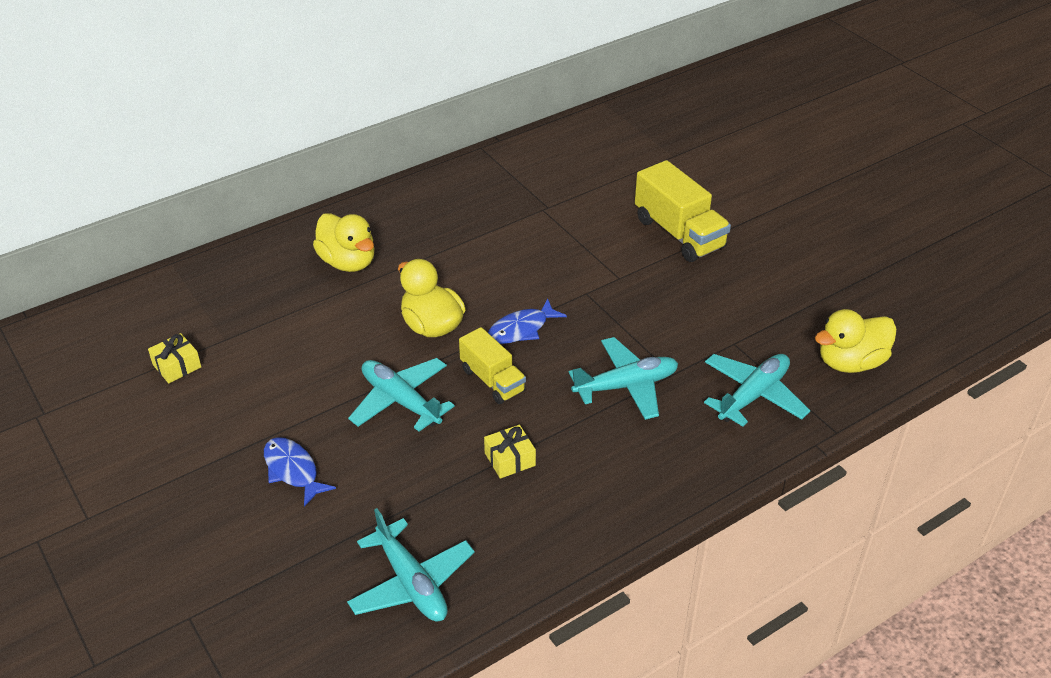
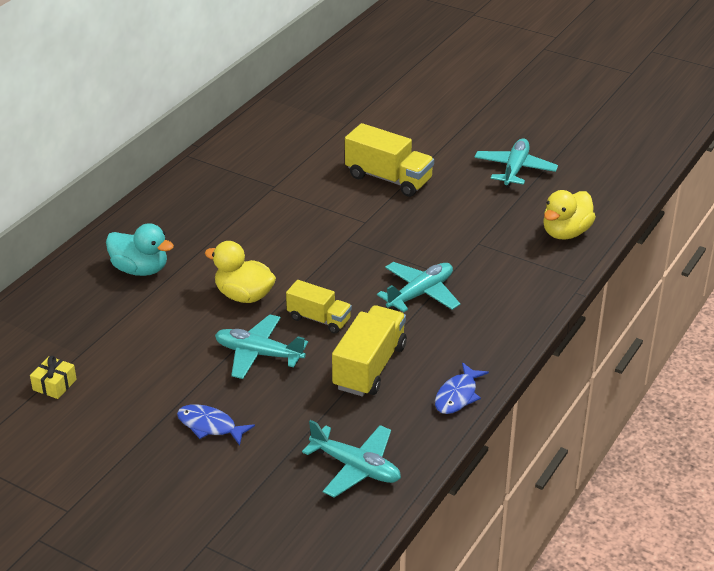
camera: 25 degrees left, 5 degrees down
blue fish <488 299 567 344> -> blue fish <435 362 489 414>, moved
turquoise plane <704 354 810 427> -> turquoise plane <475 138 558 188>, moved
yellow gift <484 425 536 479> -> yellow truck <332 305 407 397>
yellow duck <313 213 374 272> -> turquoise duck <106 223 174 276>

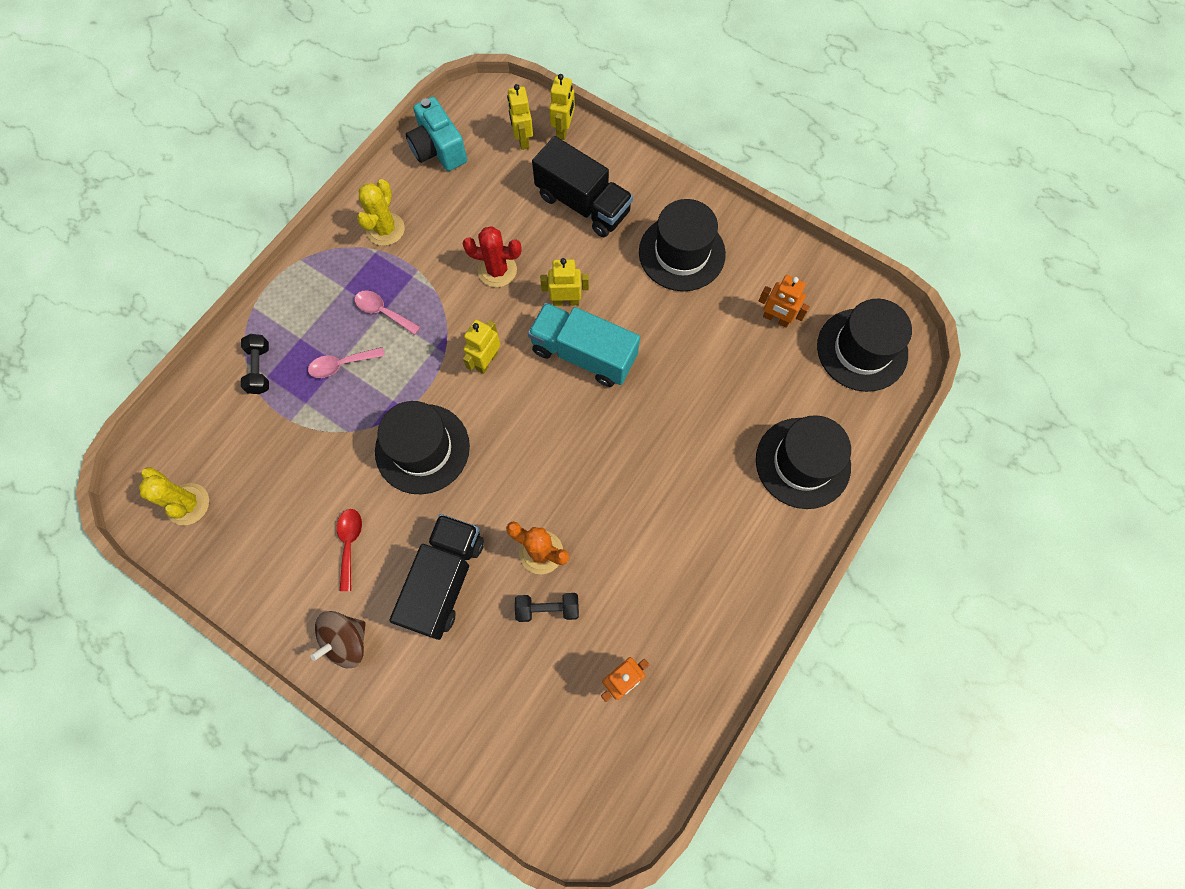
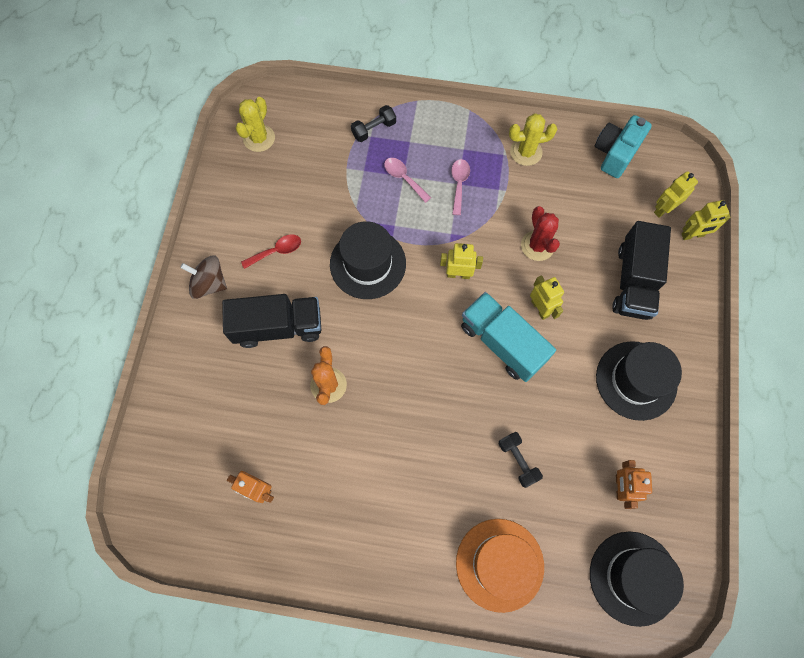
camera: 65 degrees right, 0 degrees up
black dumbbell <515 593 579 622> -> black dumbbell <499 432 543 488>, moved
black hat <756 415 851 509> -> orange hat <456 519 544 613>
turquoise truck <528 303 640 387> -> turquoise truck <461 292 556 382>, 45 degrees counterclockwise

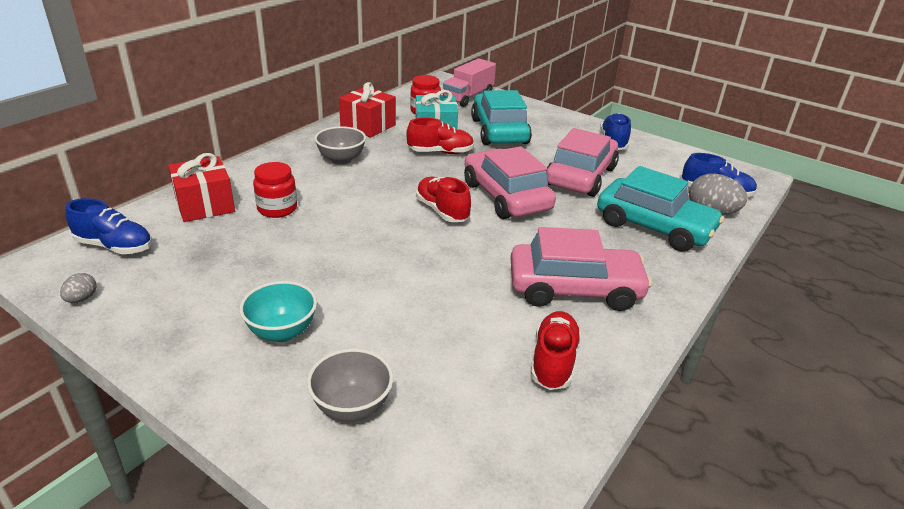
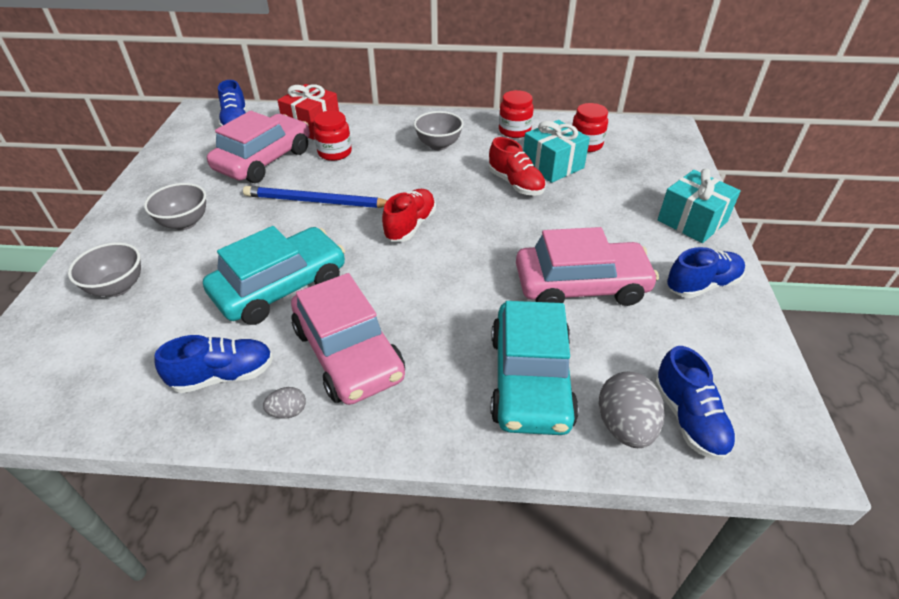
camera: 60 degrees right, 10 degrees up
pink truck <443 58 496 107> -> none
none -> blue pencil <243 186 387 208>
none -> turquoise gift <658 169 741 243>
grey egg <60 273 97 303> -> grey egg <263 387 306 419>, moved
pink car <464 146 556 219> -> pink car <207 111 310 183>, moved
turquoise car <471 90 532 145> -> turquoise car <203 226 345 325>, moved
red gift <339 82 396 138> -> red jar <499 90 534 138>
turquoise bowl <240 281 317 342> -> grey bowl <144 183 206 230>
red shoe <531 311 581 390> -> blue shoe <155 335 273 393>

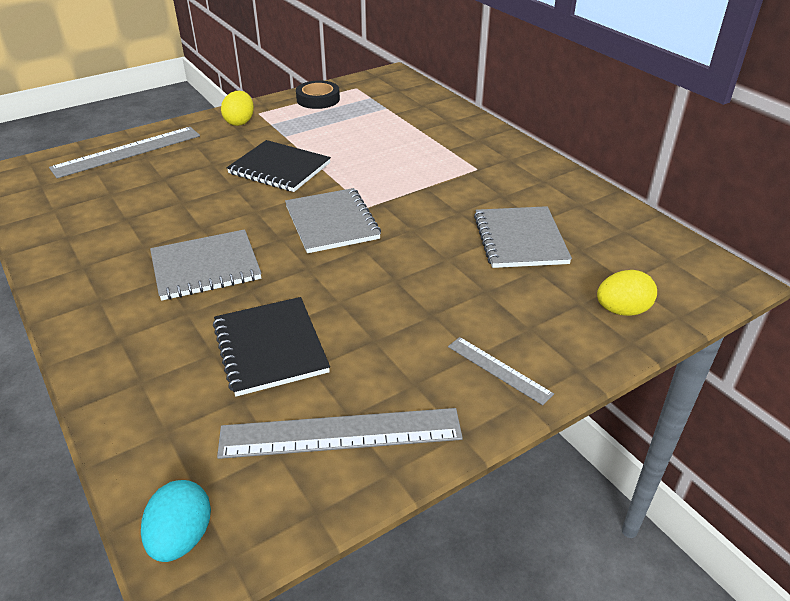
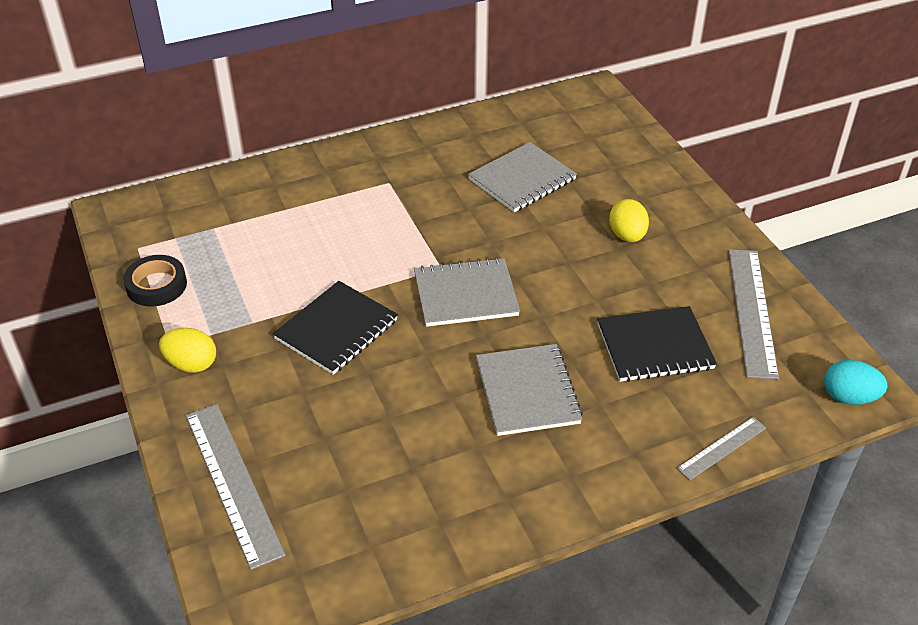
camera: 80 degrees left, 5 degrees up
grey ruler <448 337 554 405> -> grey ruler <677 417 766 480>, moved
yellow egg <597 270 657 316> -> yellow egg <609 199 649 242>, moved
grey notebook <474 206 572 268> -> grey notebook <468 142 577 212>, 45 degrees counterclockwise

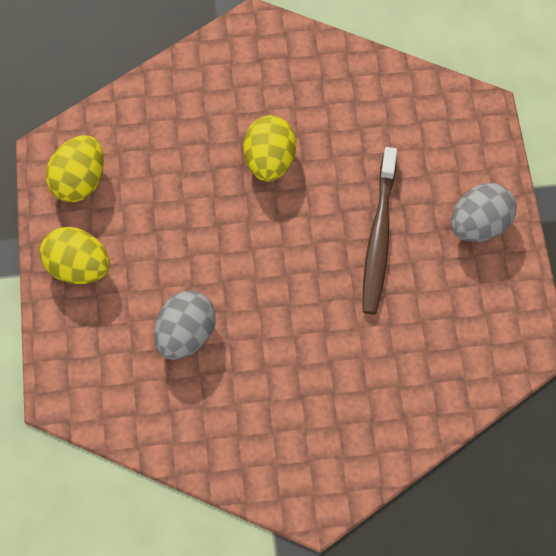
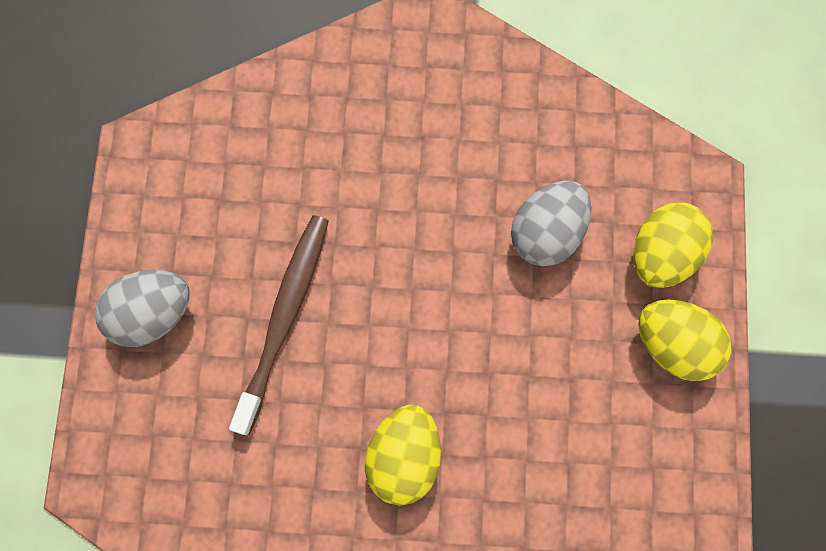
camera: 170 degrees left, 10 degrees up
yellow egg <46 135 104 202> -> yellow egg <633 202 713 288>, moved

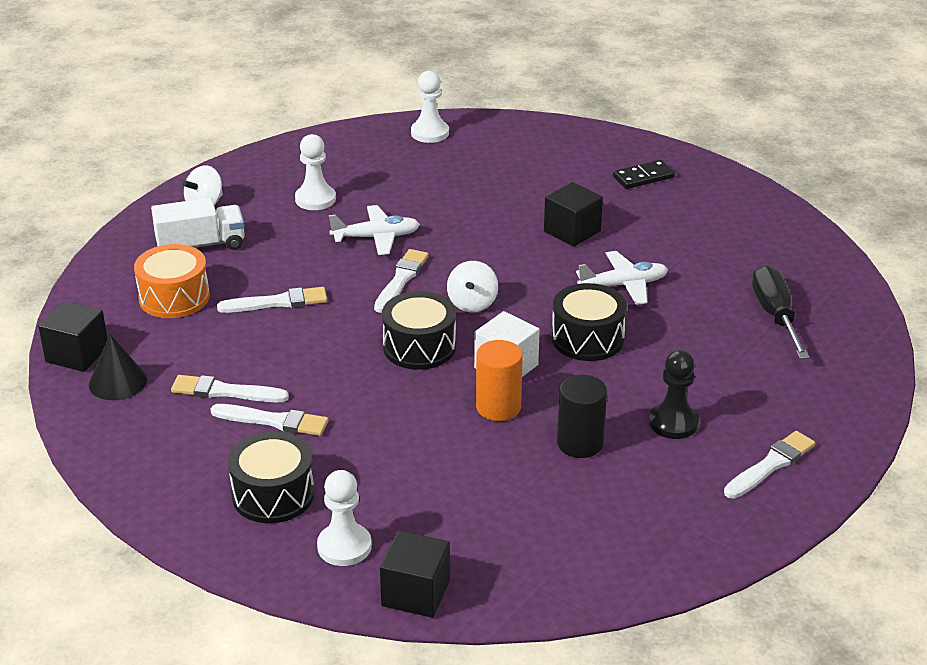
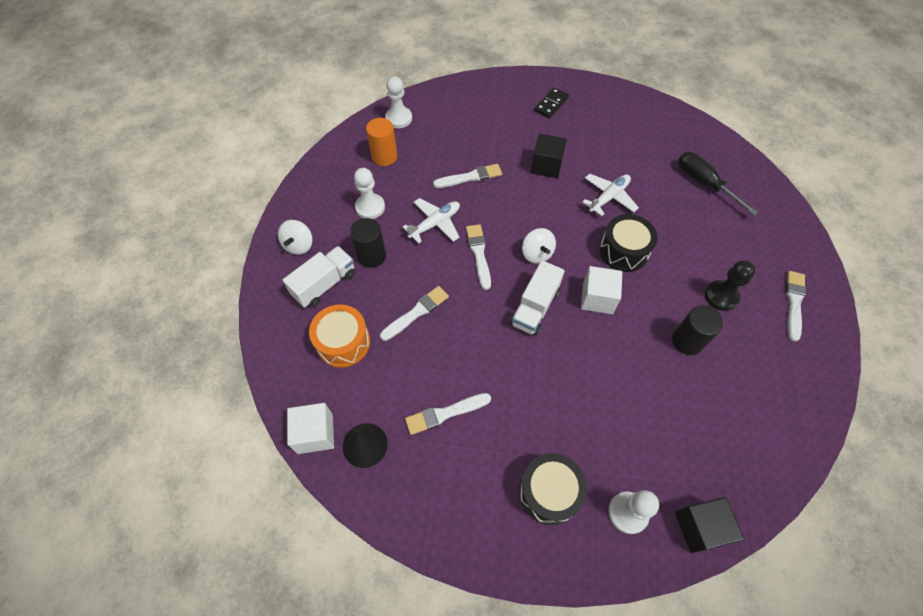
camera: 30 degrees left, 25 degrees up
none -> black cylinder <350 218 386 268>
white brush <210 404 328 436> -> white brush <433 164 502 188>, moved
orange cylinder <476 340 523 421> -> orange cylinder <366 118 397 166>, moved
black drum <382 291 456 370> -> white truck <510 260 565 336>
black cube <38 301 107 372> -> white cube <287 403 334 454>

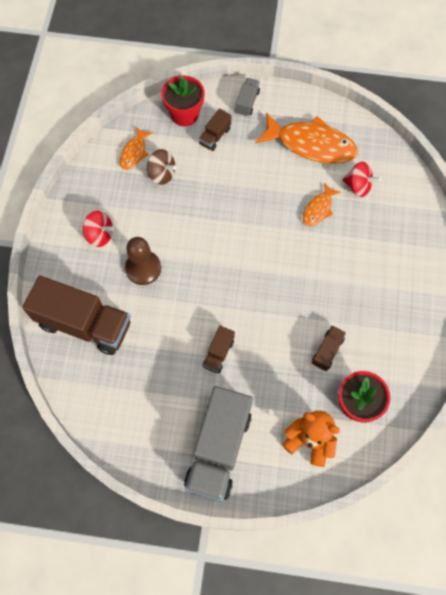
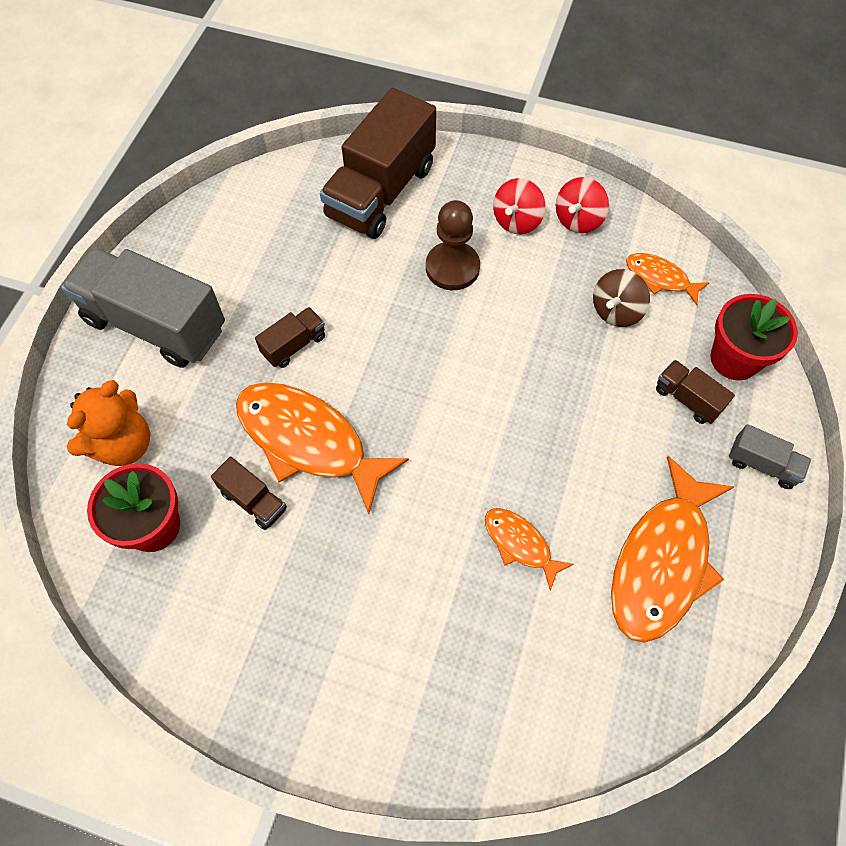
camera: 100 degrees right, 5 degrees down
none -> orange fish <236 382 409 514>
red spinning top <342 162 381 197> -> red spinning top <556 177 609 233>, moved
brown truck <203 326 235 373> -> brown truck <255 307 325 368>, 105 degrees clockwise

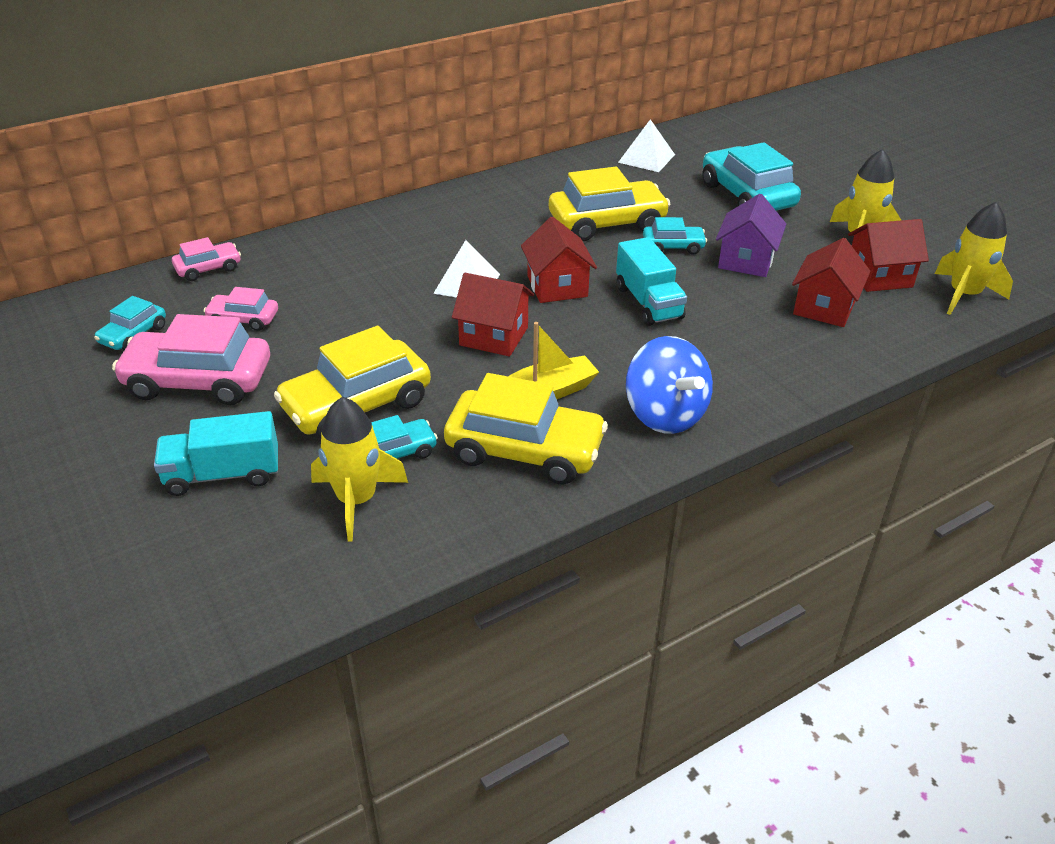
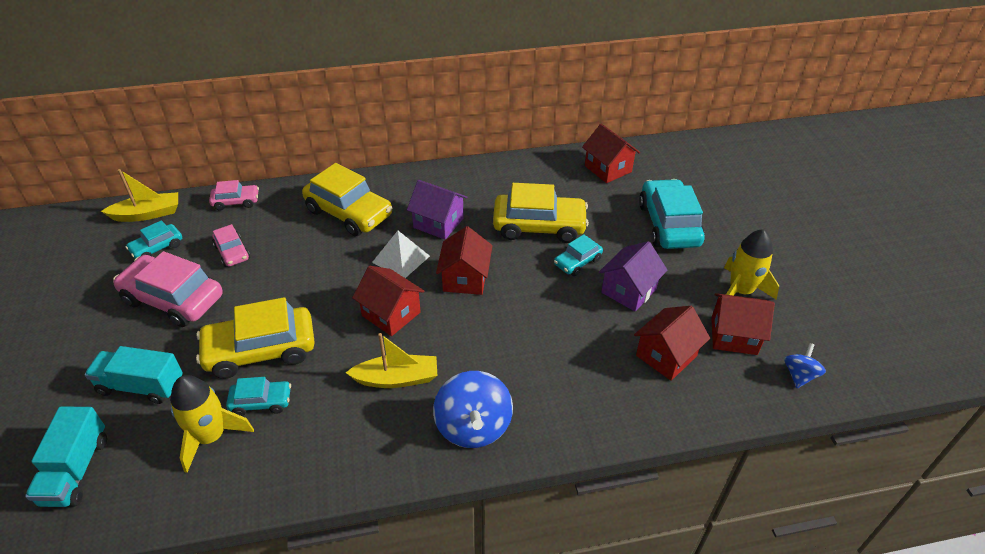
camera: 20 degrees right, 5 degrees up
none -> yellow boat <101 169 178 222>
none -> purple house <407 180 468 240>
yellow car <444 373 608 484> -> yellow car <302 163 392 236>, moved
turquoise truck <616 237 687 326> -> turquoise truck <25 407 107 507>, moved
white pyramid <618 119 675 172> -> red house <582 124 640 183>
yellow rocket <935 202 1013 315> -> blue spinning top <784 343 826 388>
pink car <204 287 278 331> -> pink car <212 224 250 267>, 150 degrees counterclockwise
turquoise car <643 217 707 255> -> turquoise car <554 234 603 276>, 120 degrees clockwise

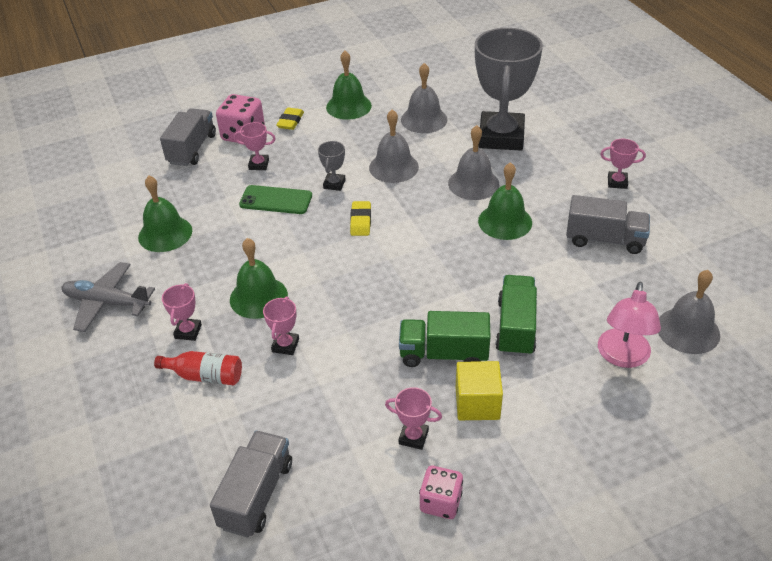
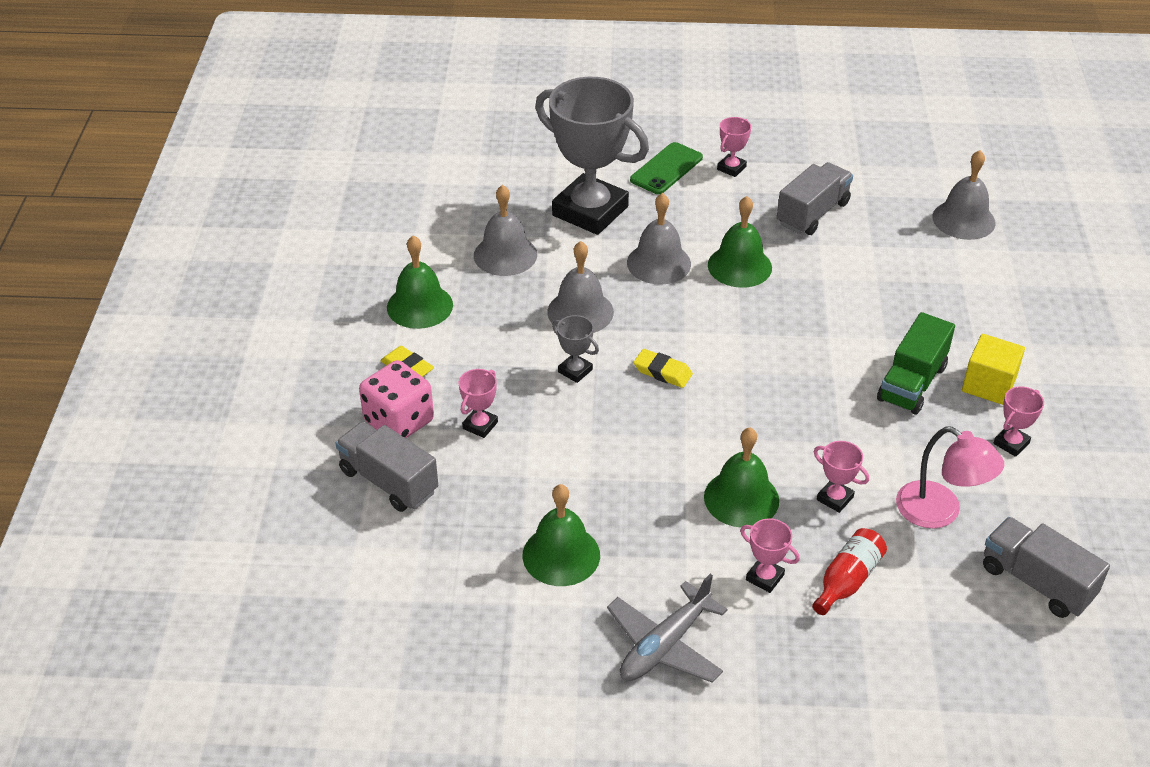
camera: 65 degrees left, 0 degrees up
pink dice <419 466 463 519> -> none
green truck <495 275 537 356> -> none
green phone <239 185 312 214> -> green phone <630 142 703 194>, moved
pink lamp <598 282 661 368> -> pink lamp <896 426 1004 528>, moved

